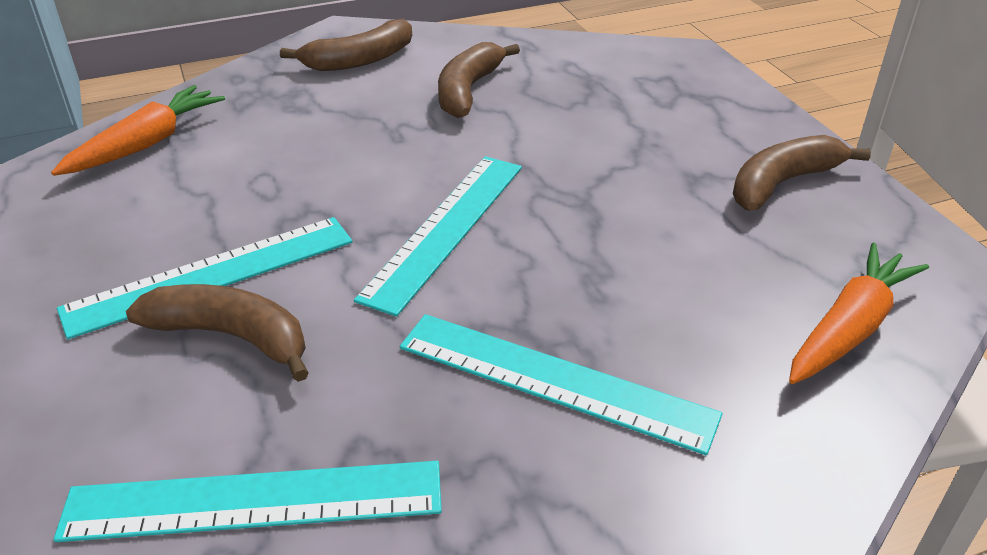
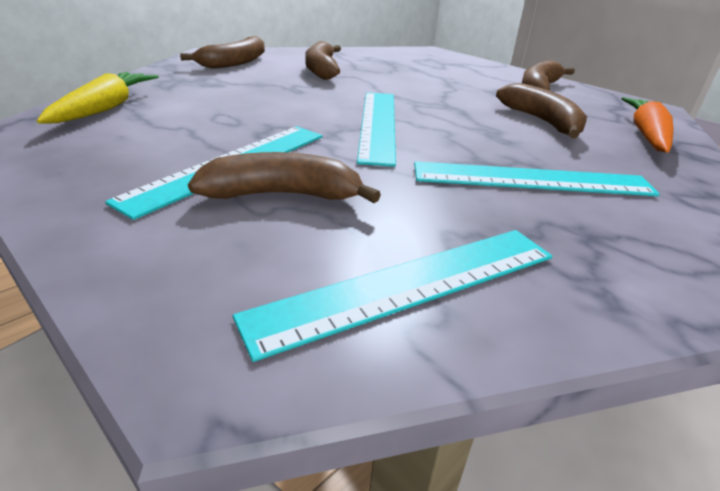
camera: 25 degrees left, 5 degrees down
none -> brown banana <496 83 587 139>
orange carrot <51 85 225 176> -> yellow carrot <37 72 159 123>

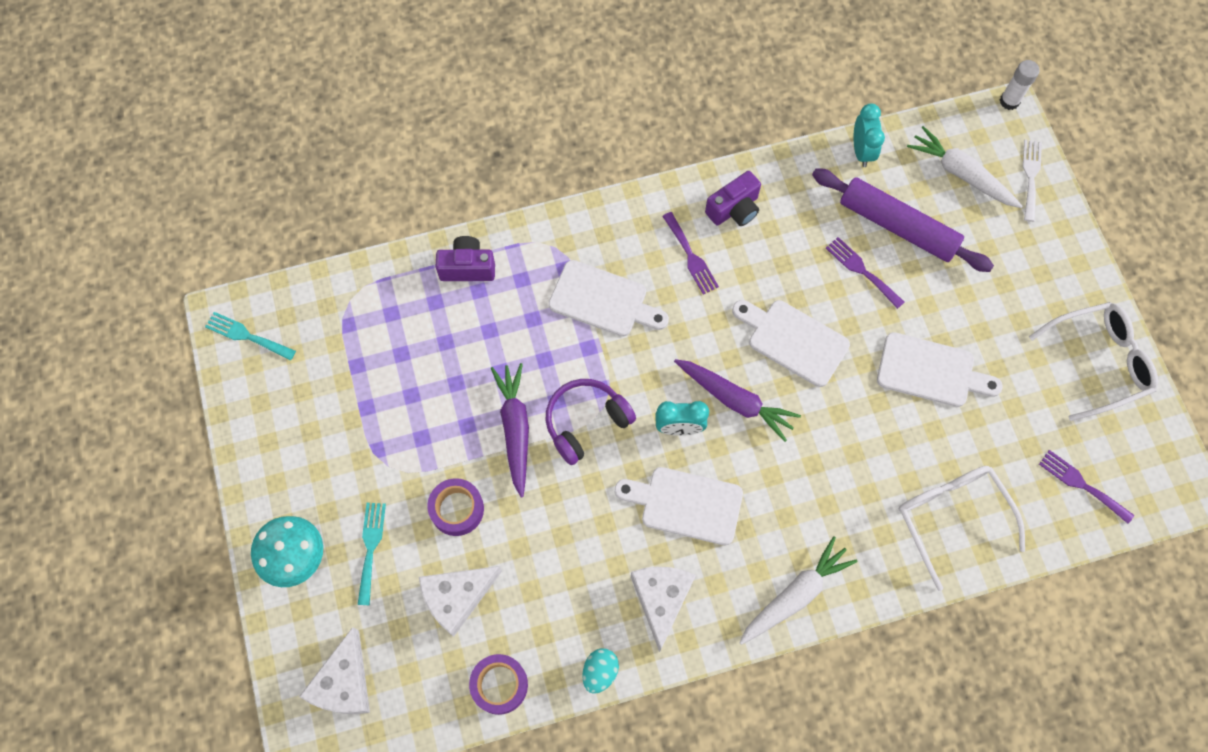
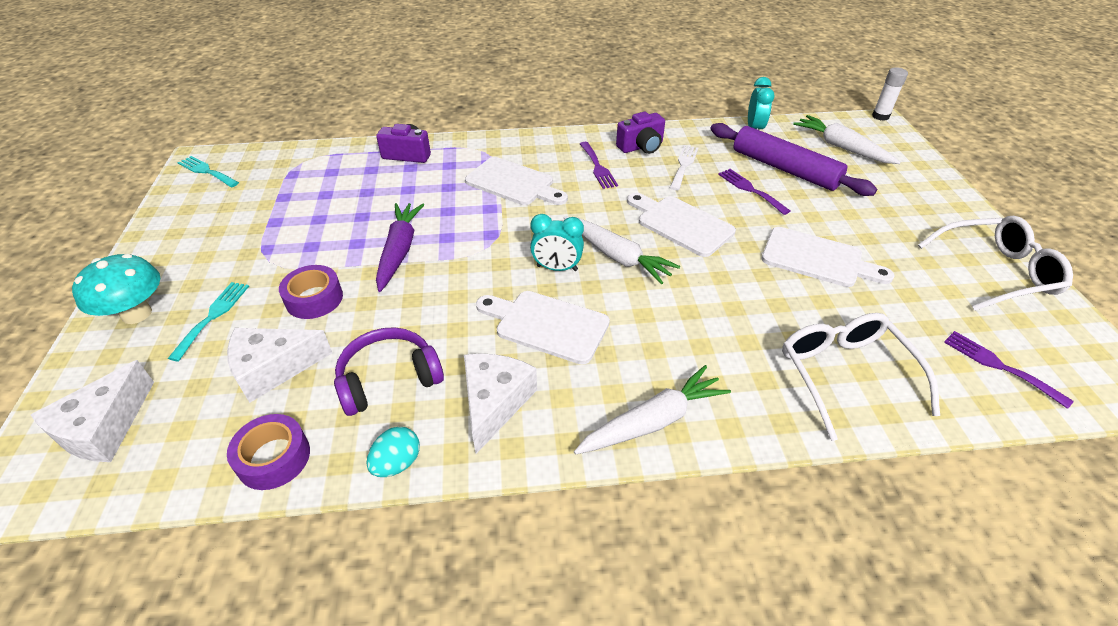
camera: 10 degrees right, 25 degrees down
purple headphones <546 379 636 465> -> purple headphones <334 327 444 416>, moved
white fork <1023 140 1042 222> -> white fork <670 145 698 190>, moved
purple carrot <674 359 801 442> -> white carrot <564 216 680 284>

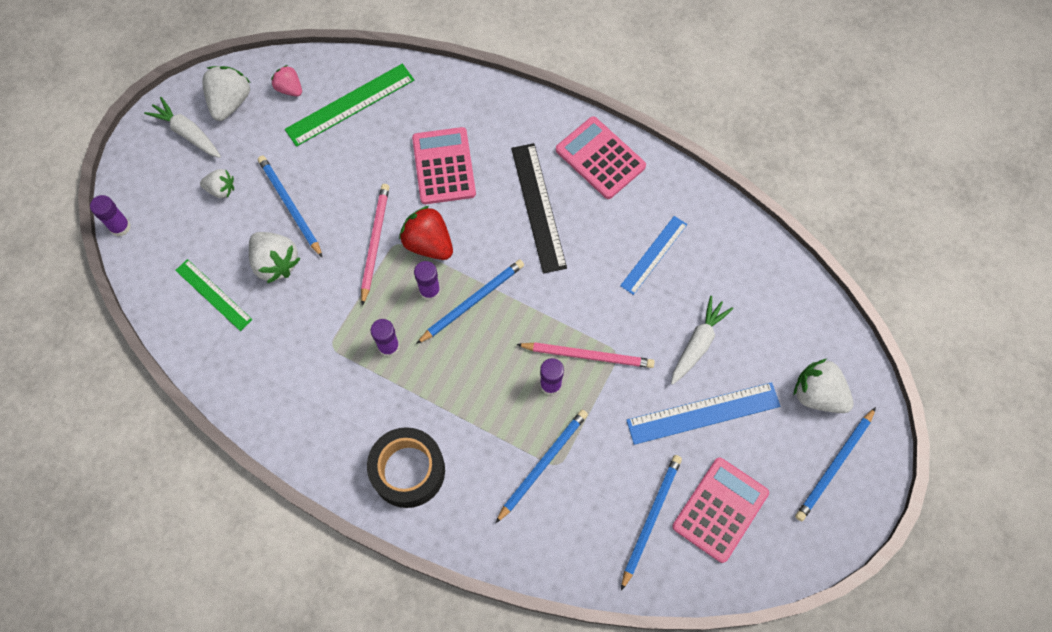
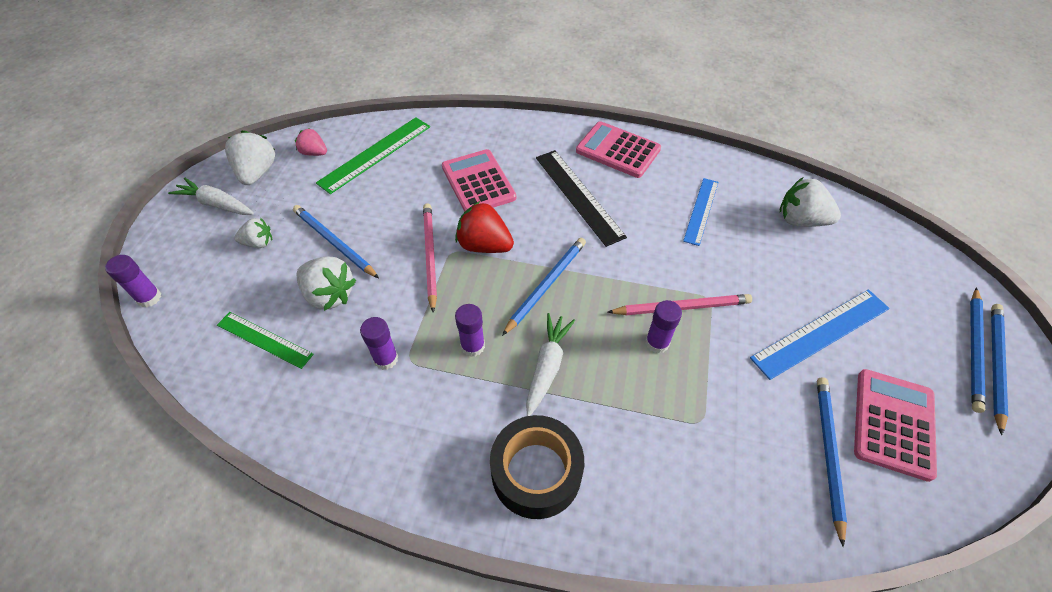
camera: 15 degrees left, 15 degrees down
purple glue stick <414 261 441 301> -> purple glue stick <360 317 398 370>, moved
blue pencil <495 410 588 524> -> blue pencil <991 304 1008 435>, moved
white carrot <671 296 733 385> -> white carrot <526 313 575 416>, moved
white strawberry <794 359 854 413> -> white strawberry <780 177 841 227>, moved

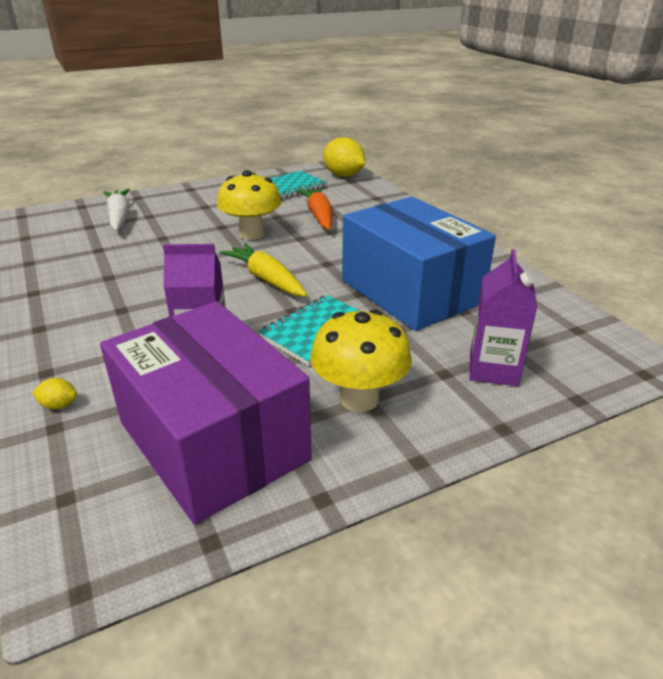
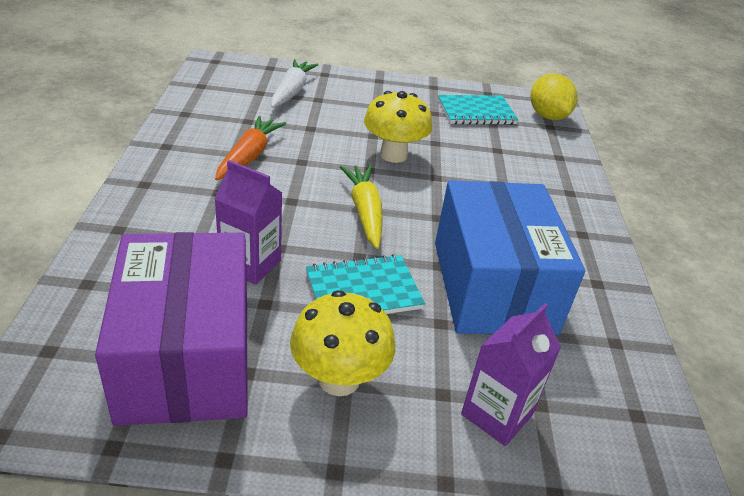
camera: 25 degrees right, 5 degrees up
yellow lemon <32 378 77 409> -> none
orange carrot <297 188 332 230> -> orange carrot <215 116 286 180>, moved

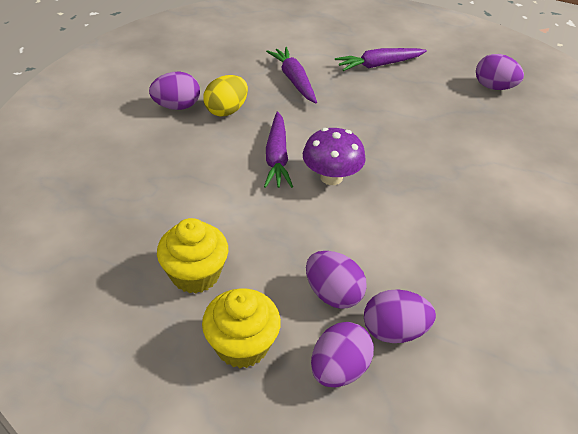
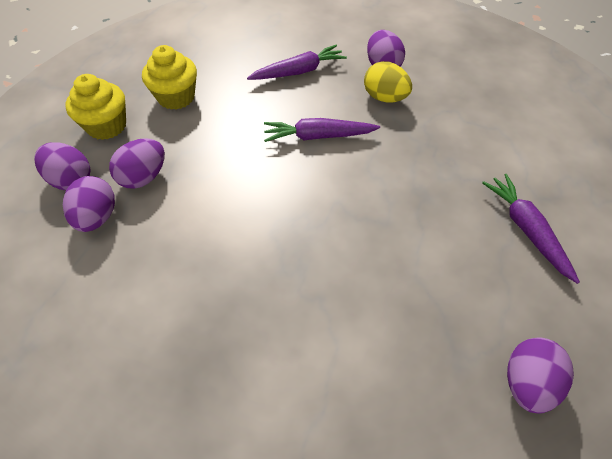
camera: 90 degrees right, 10 degrees up
purple mushroom <303 128 366 185> -> none
purple carrot <266 47 317 103> -> purple carrot <247 45 347 80>, moved

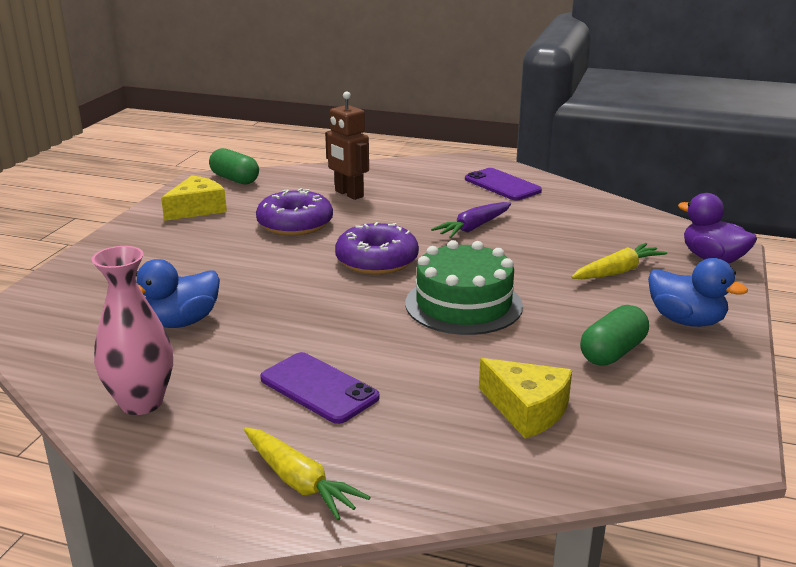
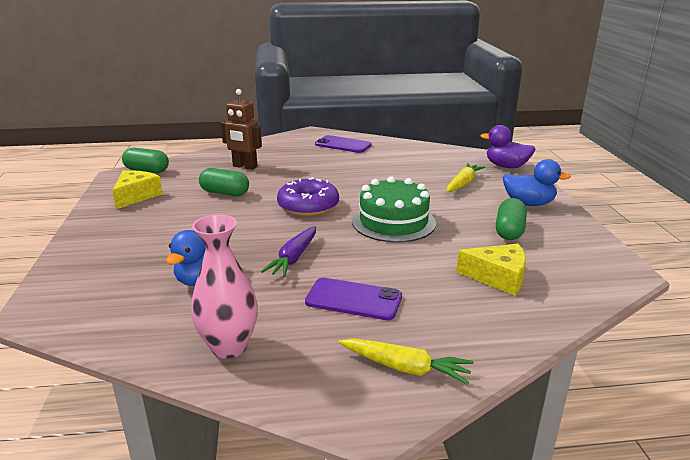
camera: 25 degrees left, 0 degrees up
purple carrot <431 202 511 238> -> purple carrot <261 226 316 277>, moved
purple donut <256 188 333 236> -> green capsule <199 168 249 196>

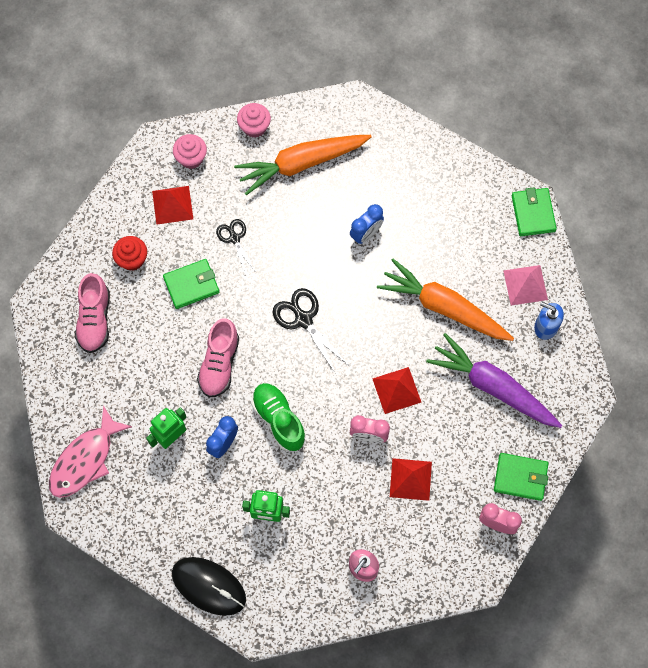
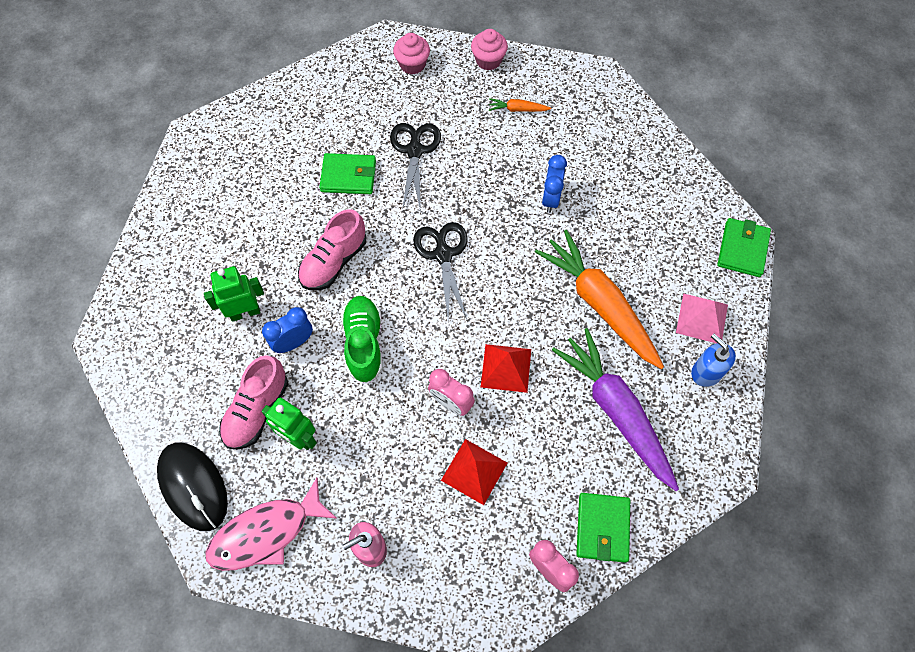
camera: 25 degrees right, 5 degrees down
red cupcake <112 236 147 271> -> none
red pyramid <152 186 193 225> -> none
pink fish <49 406 132 498> -> pink fish <206 477 337 571>, moved
pink shoe <75 273 110 353> -> pink shoe <219 355 288 450>, moved
blue clock <350 204 384 244> -> blue clock <542 155 567 213>, 120 degrees clockwise
green wallet <494 453 549 501> -> green wallet <576 493 630 563>, 60 degrees clockwise
black scissors <216 219 255 274> -> black scissors <390 123 441 207>, x1.54
orange carrot <234 135 372 195> -> orange carrot <489 98 551 112>, x0.41

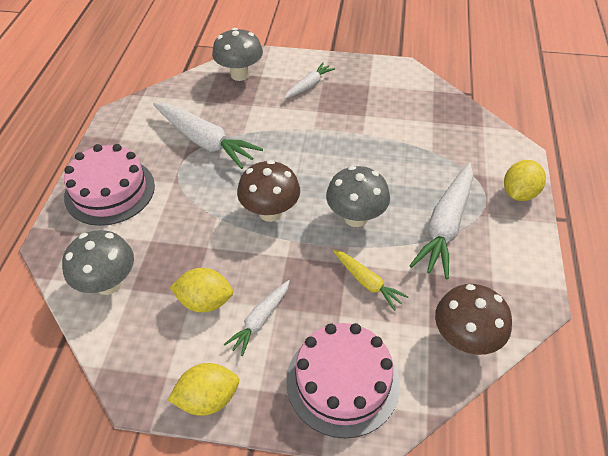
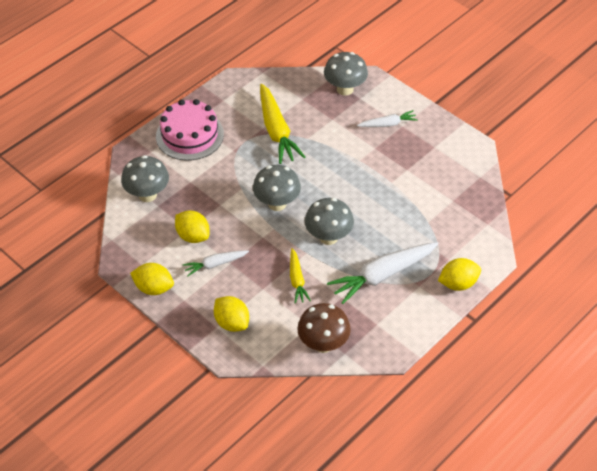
camera: 35 degrees right, 0 degrees up
pink cake <286 323 400 438> -> yellow lemon <214 296 249 332>
white carrot <153 102 263 169> -> yellow carrot <260 84 306 164>
brown mushroom <237 160 300 222> -> grey mushroom <253 165 301 211>

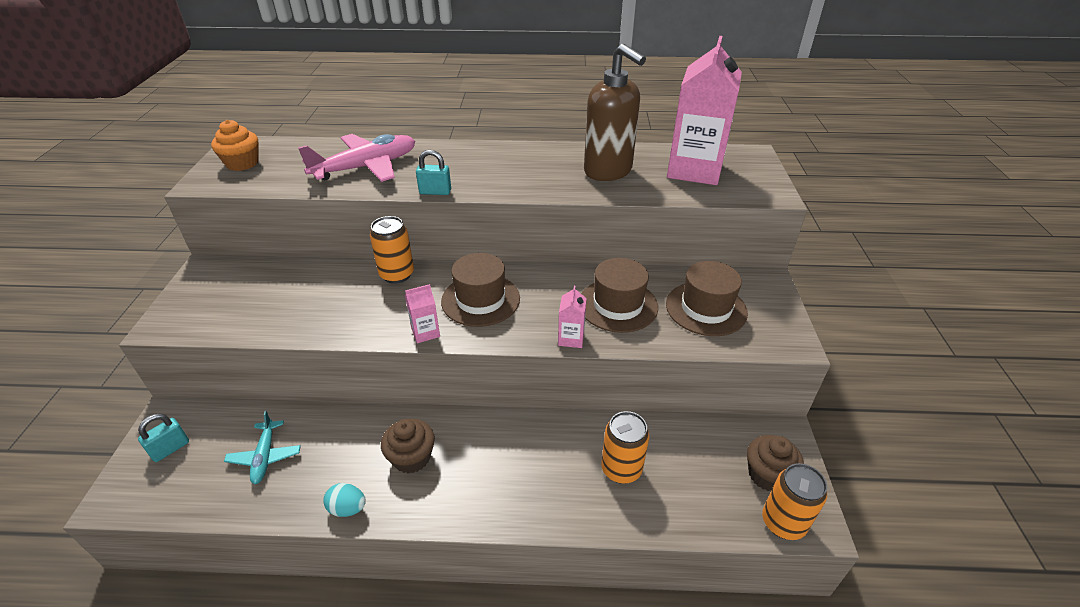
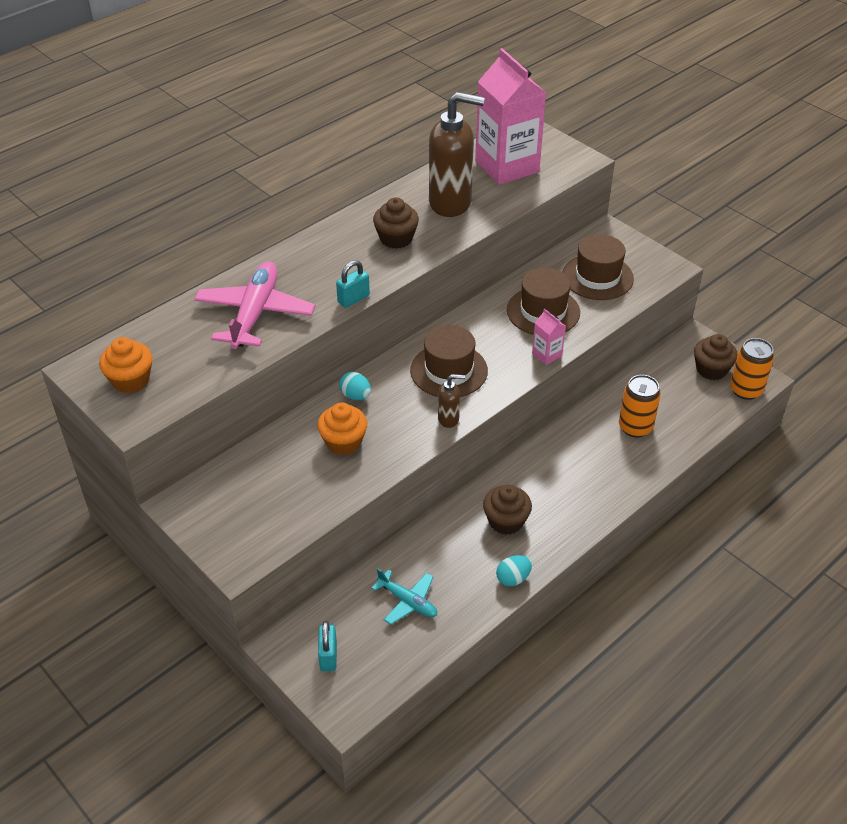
camera: 45 degrees left, 5 degrees up
none -> orange cupcake <317 403 367 455>
none -> brown cupcake <373 197 419 249>
orange can <370 216 414 284> -> turquoise egg <339 372 371 400>
pink carton <405 284 440 343> -> brown soap dispenser <438 374 465 428>

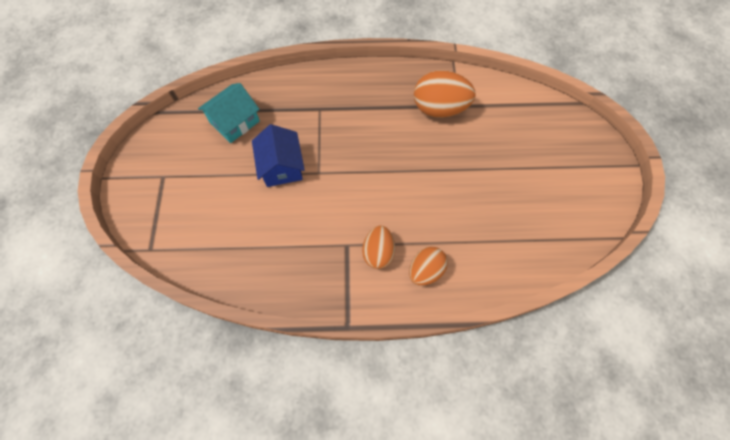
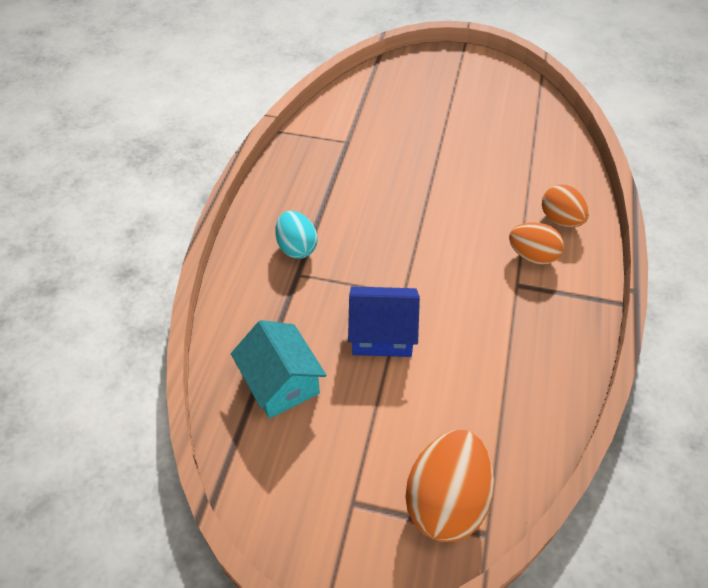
camera: 75 degrees left, 15 degrees down
none -> turquoise egg <275 211 318 259>
orange egg <414 70 476 118> -> orange egg <405 430 494 542>, moved

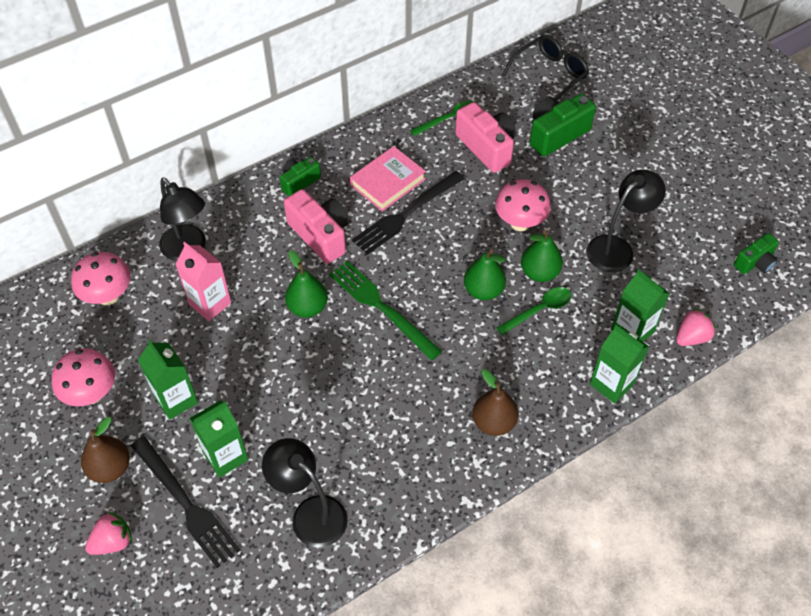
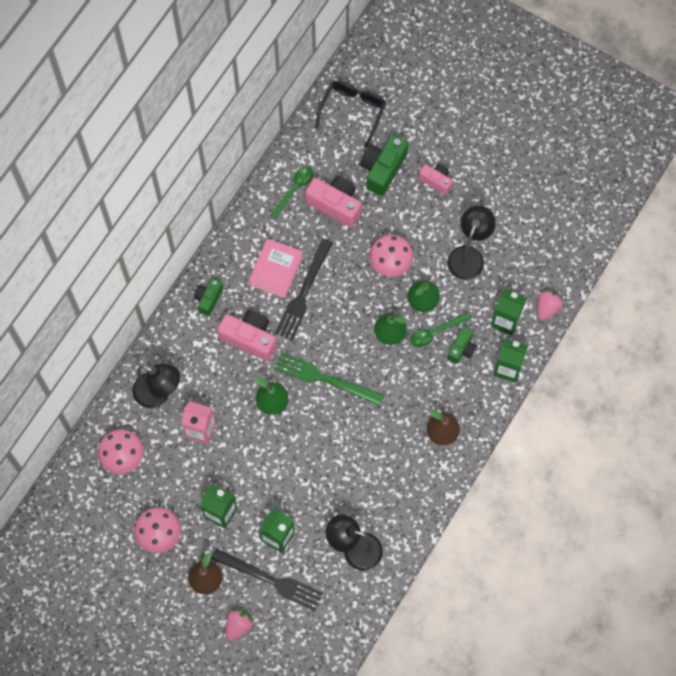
camera: 25 degrees left, 15 degrees up
none -> pink camera <419 164 452 195>
green camera <734 233 779 274> -> green camera <447 326 477 364>, moved
green spoon <497 287 571 335> -> green spoon <410 313 471 347>, 150 degrees counterclockwise

